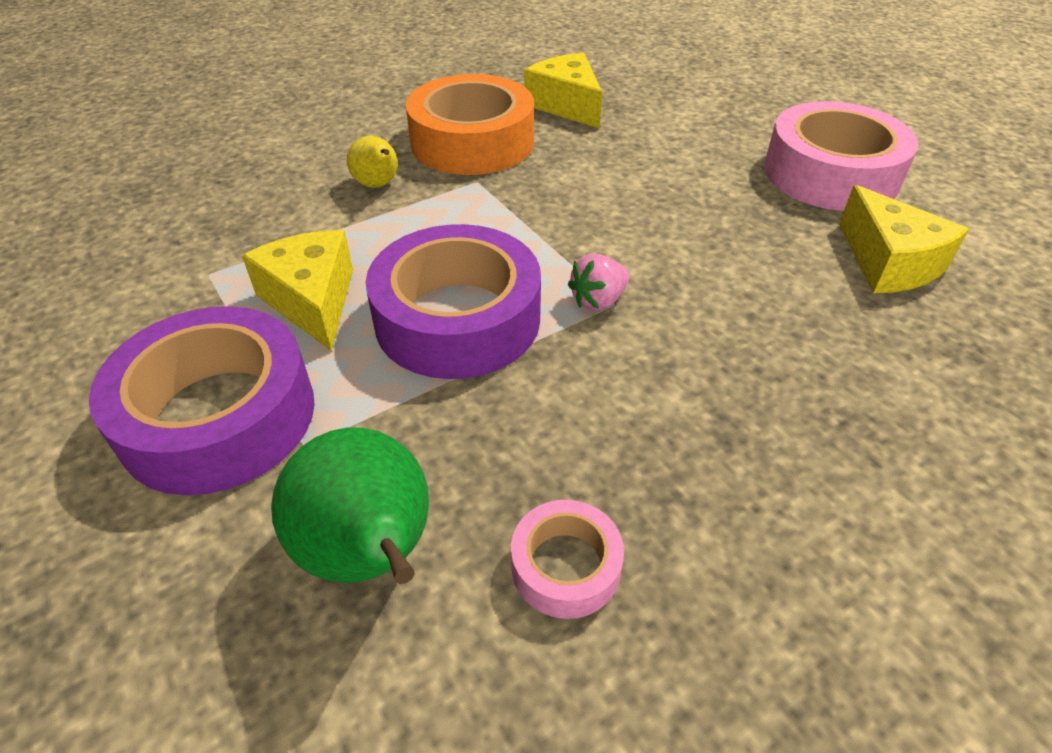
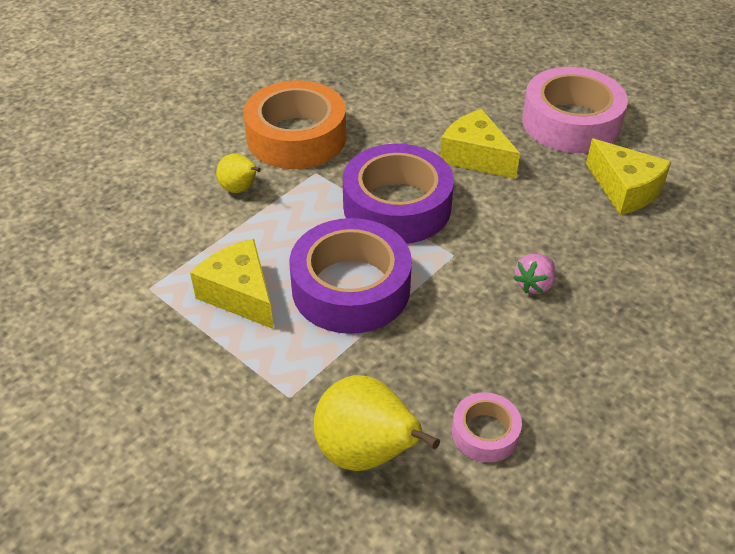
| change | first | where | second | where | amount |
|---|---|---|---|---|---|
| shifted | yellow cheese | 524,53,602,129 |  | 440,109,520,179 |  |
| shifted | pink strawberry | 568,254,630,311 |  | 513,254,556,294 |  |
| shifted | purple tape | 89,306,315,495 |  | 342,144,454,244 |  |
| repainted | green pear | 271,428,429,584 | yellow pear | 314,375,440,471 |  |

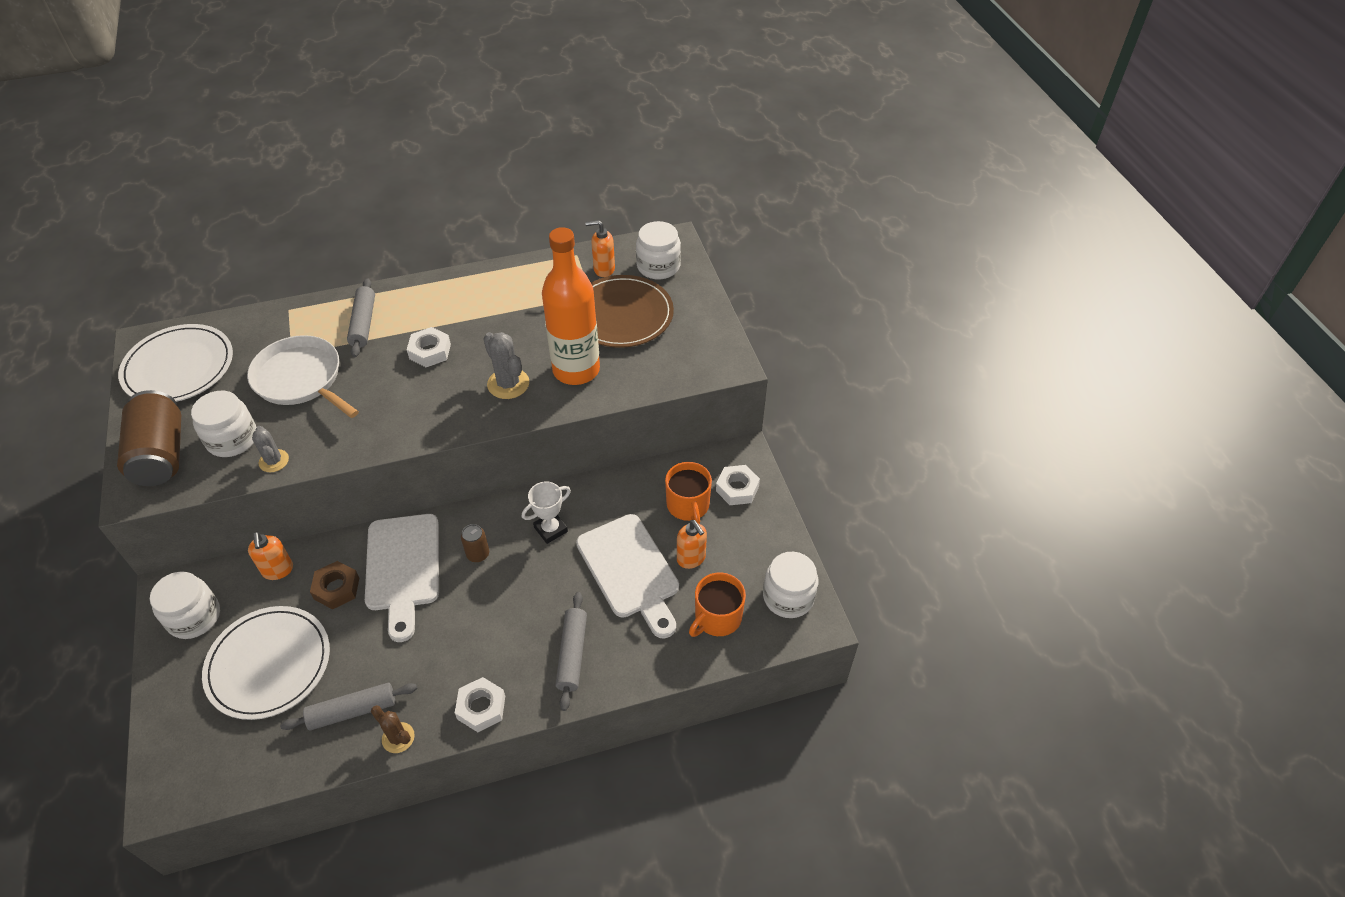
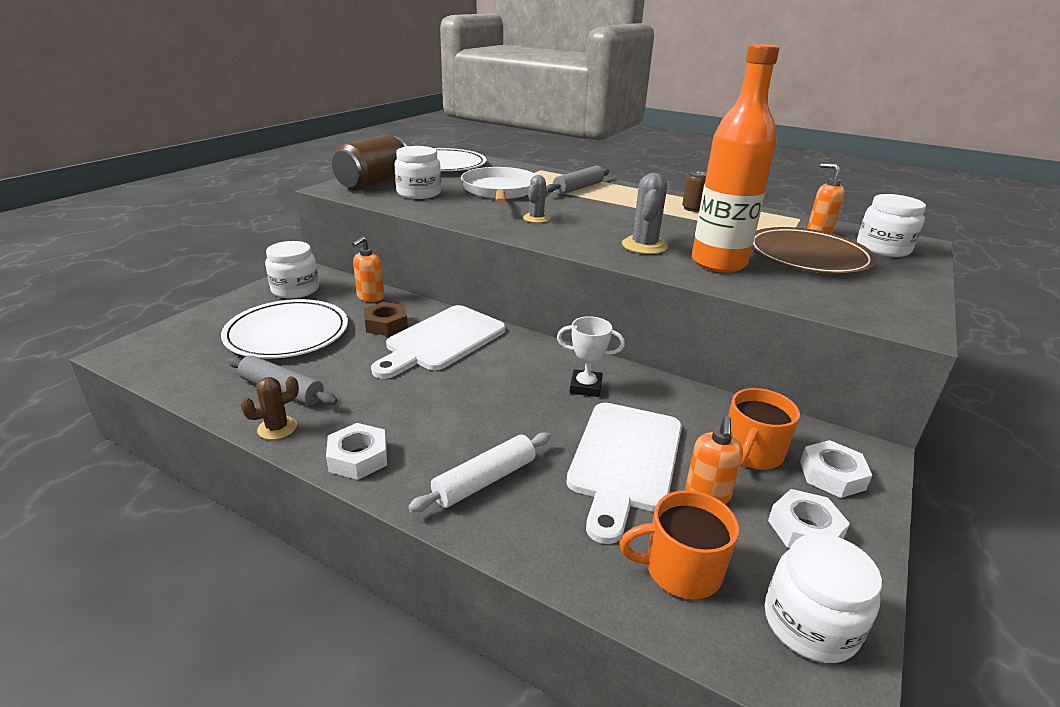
| change | first | where | second | where | amount |
|---|---|---|---|---|---|
| shifted | white nut | 407,327,451,367 |  | 768,489,850,548 |  |
| shifted | grey cactus | 252,426,289,472 |  | 523,175,550,223 |  |
| shifted | brown can | 461,524,489,562 |  | 682,171,707,212 |  |
| repainted | grey rolling pin | 555,592,587,711 | white rolling pin | 408,432,551,512 |  |
| rotated | brown cactus | 371,705,415,753 |  | 240,376,299,440 | 60 degrees clockwise |

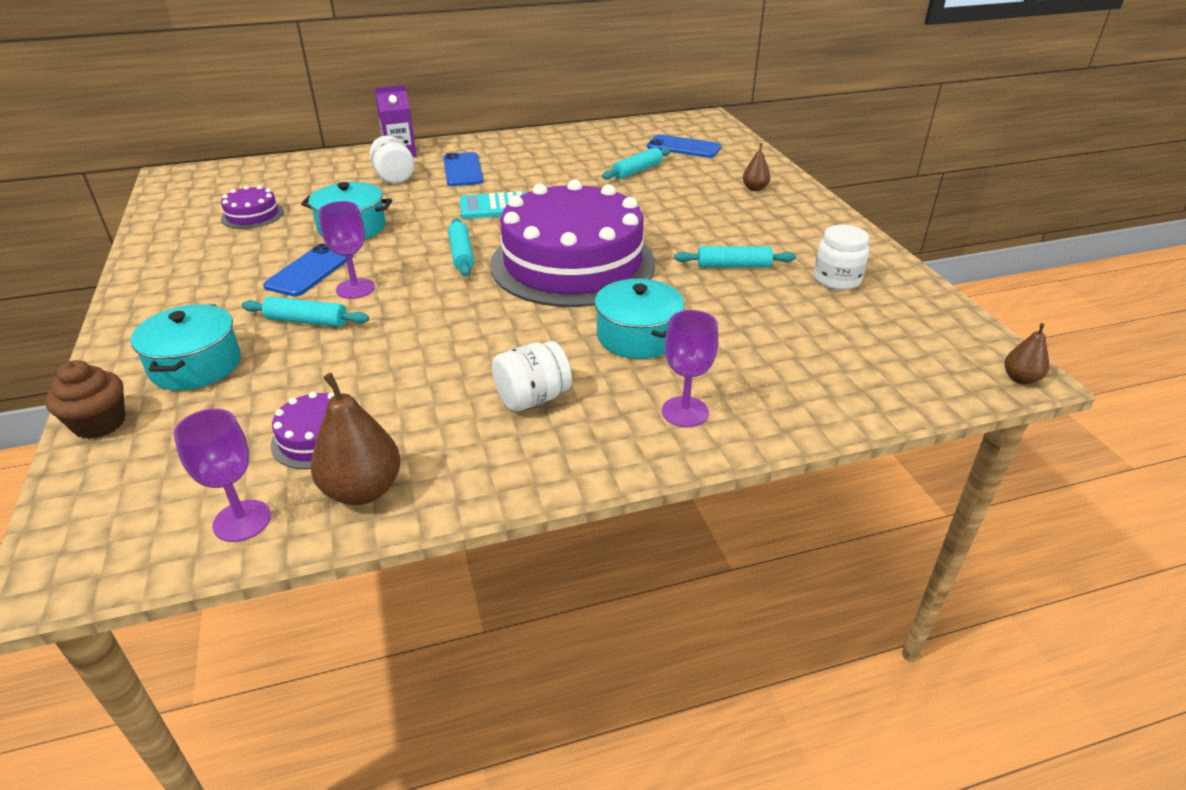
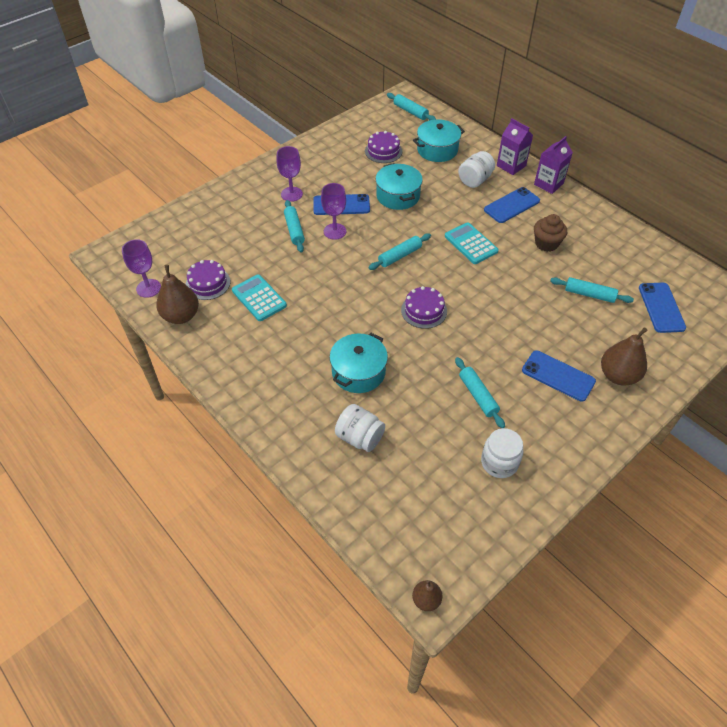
| change | first | where | second | where | amount |
|---|---|---|---|---|---|
| scaled | brown pear | 743,143,770,191 |  | 601,327,647,386 | x1.80 |
| scaled | purple cake | 490,179,655,307 |  | 401,286,447,329 | x0.40 |
| shifted | turquoise pot | 131,304,241,390 |  | 413,119,465,162 |  |
| shifted | purple goblet | 662,310,718,427 |  | 276,146,303,202 |  |
| shifted | white jar | 492,341,572,412 |  | 335,404,385,452 |  |
| shifted | brown cupcake | 45,360,125,439 |  | 534,214,567,252 |  |
| new |  |  | turquoise rolling pin | 387,93,436,120 |  |
| new |  |  | purple carton | 534,136,573,194 |  |
| new |  |  | turquoise calculator | 232,274,287,321 |  |
| new |  |  | blue phone | 522,350,596,402 |  |

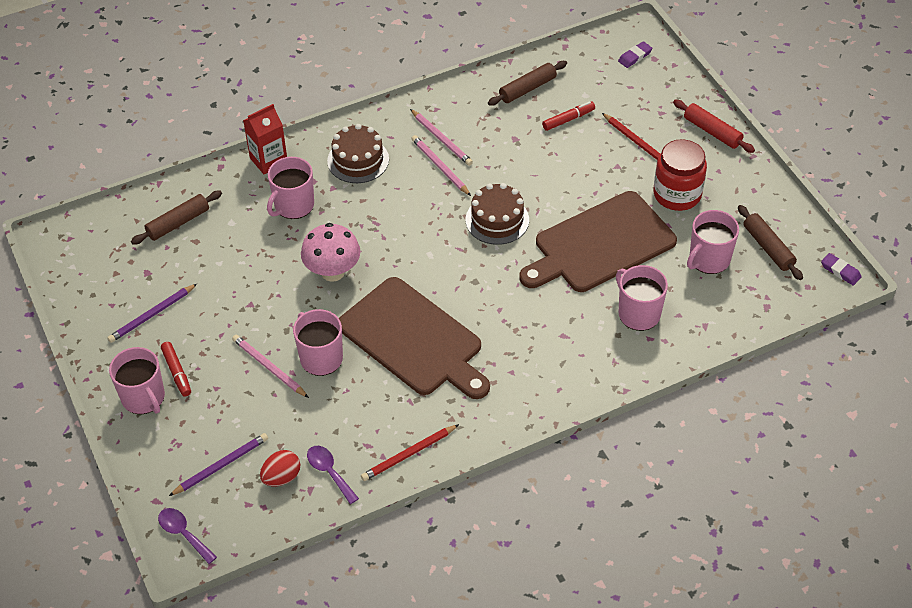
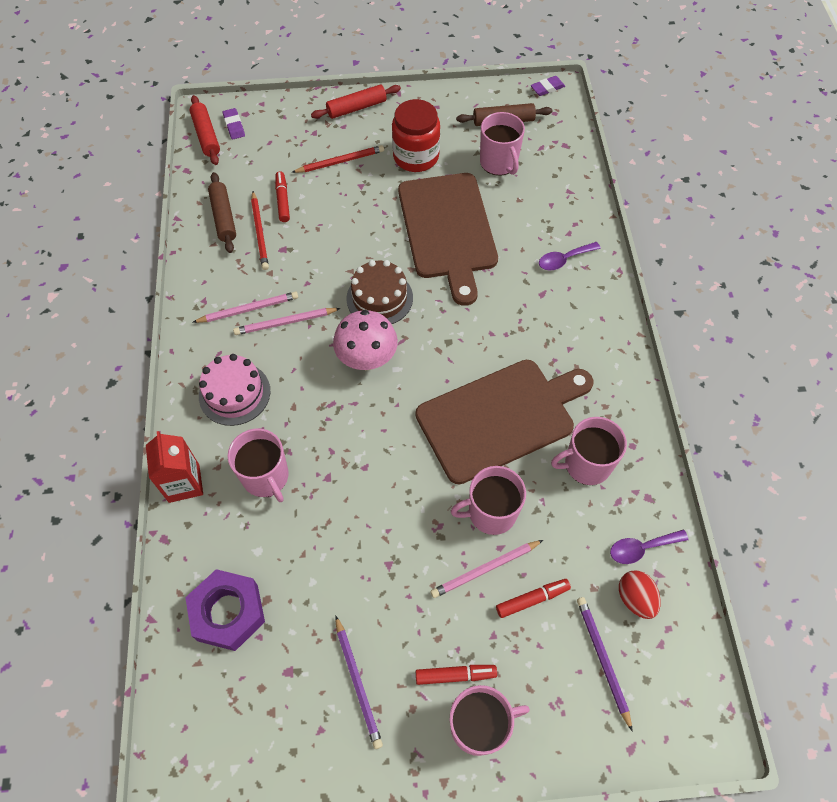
| change | first | where | second | where | amount |
|---|---|---|---|---|---|
| repainted | brown cake | 327,124,389,183 | pink cake | 199,354,270,426 |  |
| swapped | brown rolling pin | 131,190,222,245 | purple nut | 185,569,265,651 |  |
| shifted | pink mushroom | 301,223,360,282 |  | 333,310,398,370 |  |
| shifted | pink mug | 616,265,668,331 |  | 551,417,627,485 |  |
| shifted | red pencil | 361,424,459,481 |  | 251,191,269,270 |  |
| shifted | purple spoon | 158,508,217,564 |  | 539,242,601,271 |  |
| new |  |  | red rolling pin | 190,95,220,165 |  |
| new |  |  | red marker | 496,579,571,618 |  |

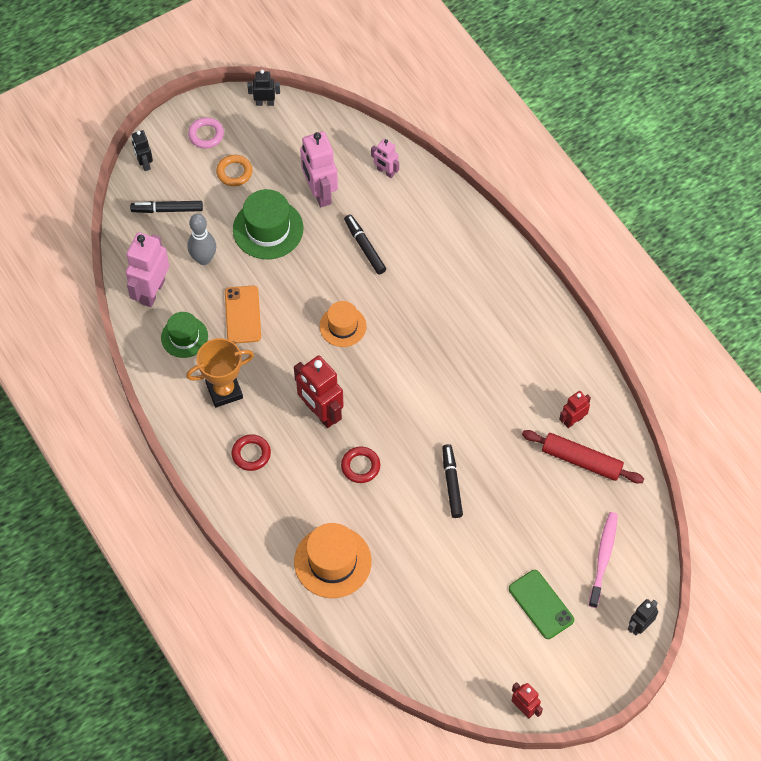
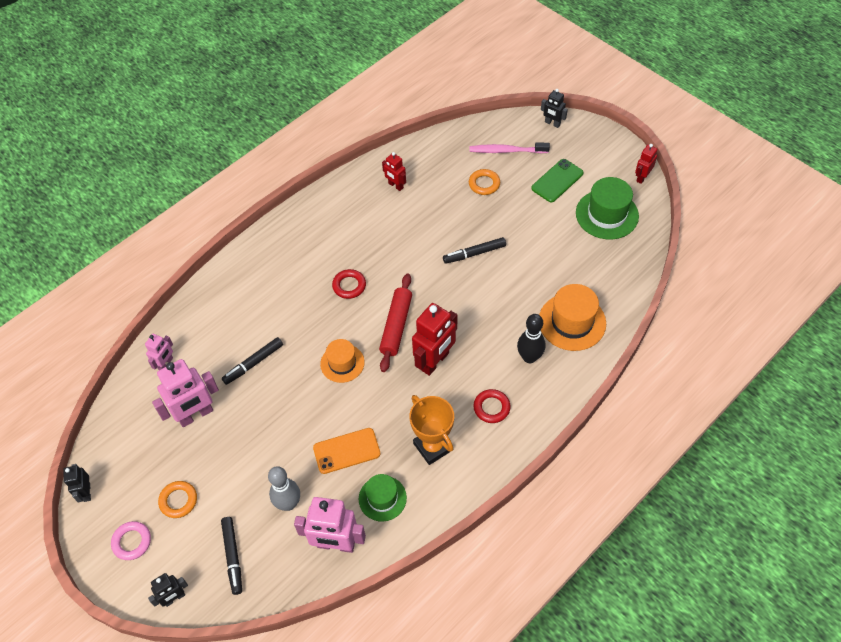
| change | first | where | second | where | amount |
|---|---|---|---|---|---|
| shifted | green hat | 233,189,304,259 |  | 576,177,639,239 |  |
| shifted | red rolling pin | 522,430,644,483 |  | 379,274,412,372 |  |
| shifted | red ring | 341,447,380,483 |  | 332,269,366,299 |  |
| new |  |  | orange ring | 469,169,500,195 |  |
| new |  |  | black bowling pin | 517,314,545,363 |  |

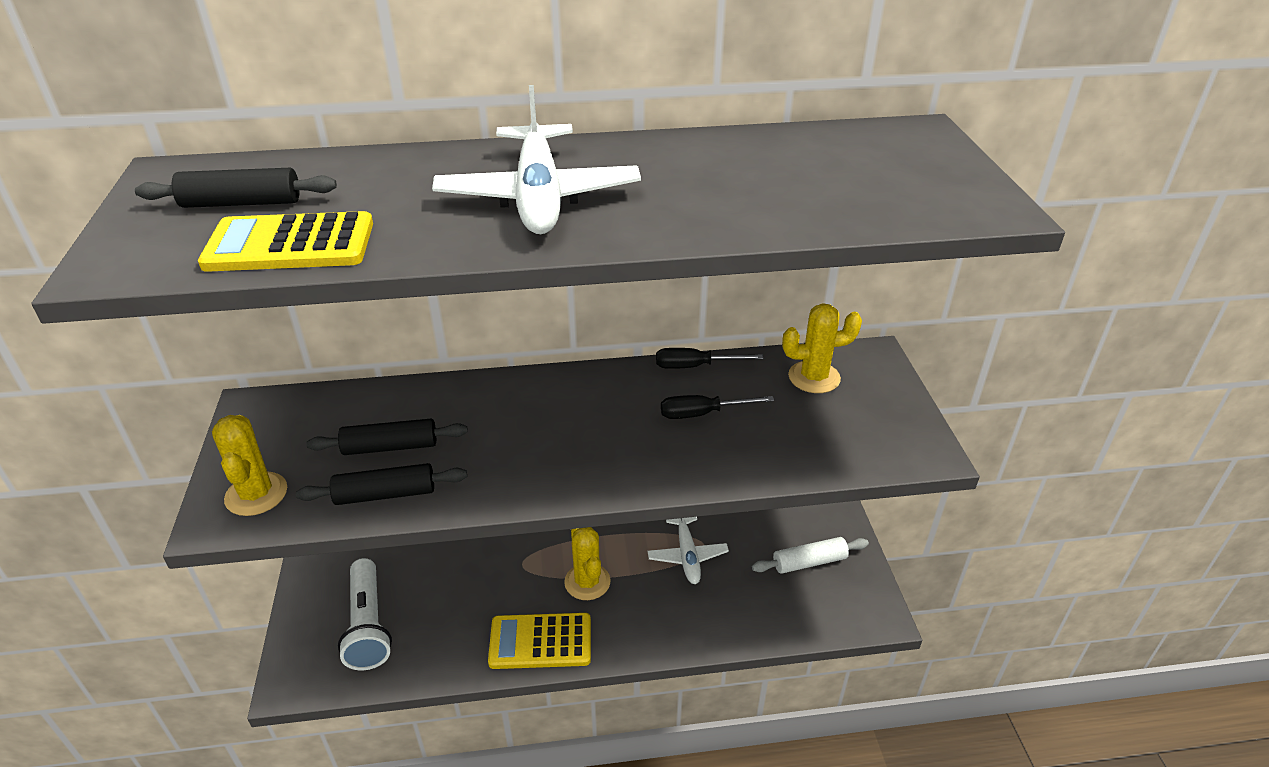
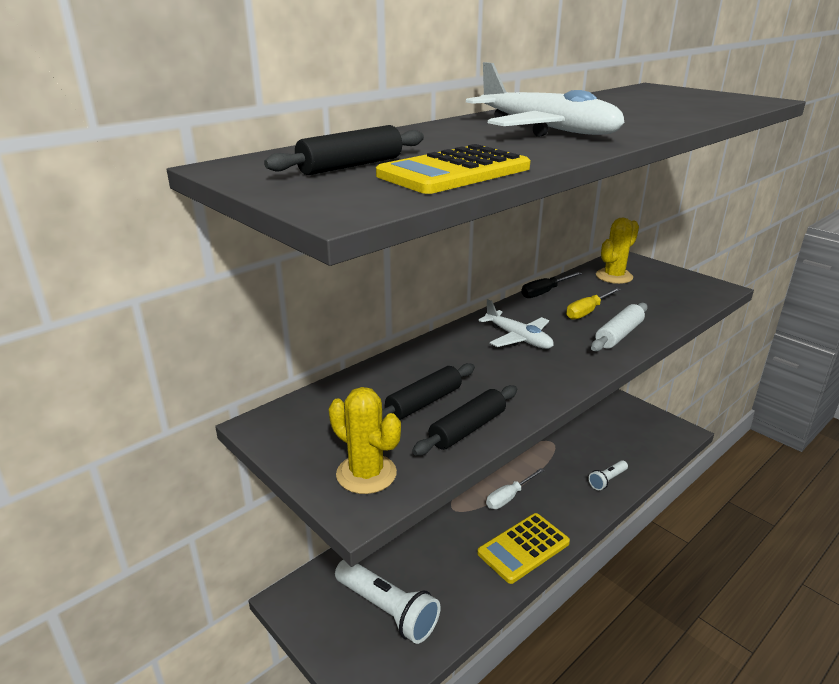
| change | first | where | second | where | amount |
|---|---|---|---|---|---|
| repainted | black screwdriver | 661,395,774,419 | yellow screwdriver | 566,287,621,320 |  |
| shifted | white plane | 647,517,729,584 |  | 478,299,554,349 |  |
| swapped | yellow cactus | 564,527,611,600 | white screwdriver | 486,468,545,509 |  |
| shifted | white rolling pin | 752,537,869,574 |  | 591,303,648,351 |  |
| new |  |  | white flashlight | 588,460,628,490 |  |

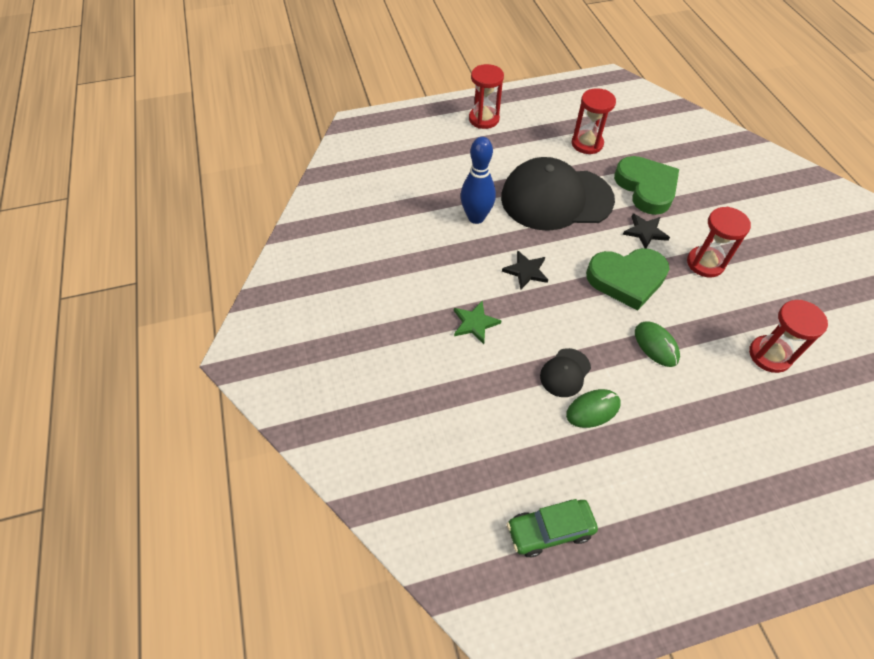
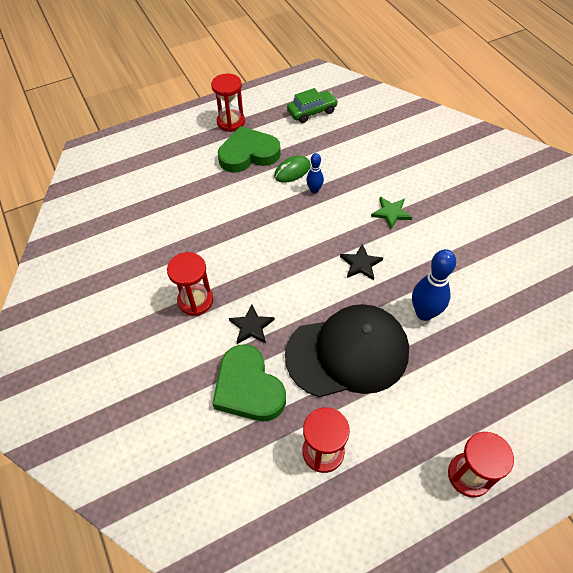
| change | first | where | second | where | amount |
|---|---|---|---|---|---|
| shifted | green heart | 586,248,669,310 |  | 218,126,281,173 |  |
| shifted | red hourglass | 749,300,828,373 |  | 211,73,245,132 |  |
| gone | green mouse | 635,321,680,367 |  |  |  |
| swapped | black cap | 540,348,591,397 | blue bowling pin | 306,153,324,194 |  |

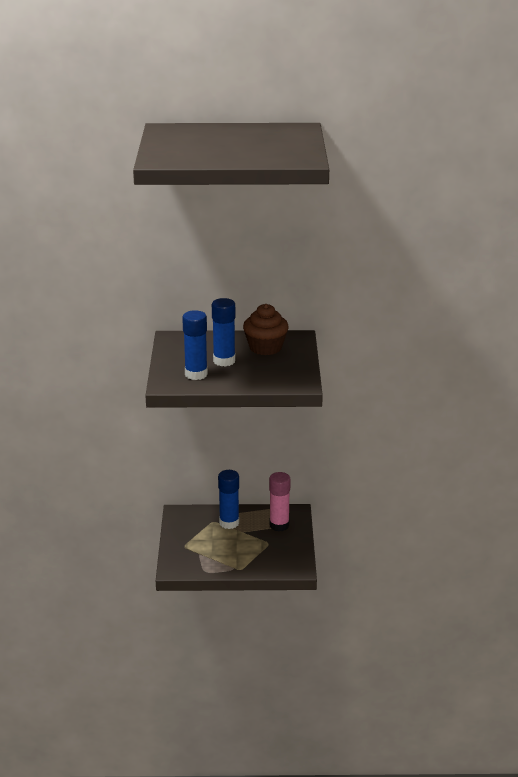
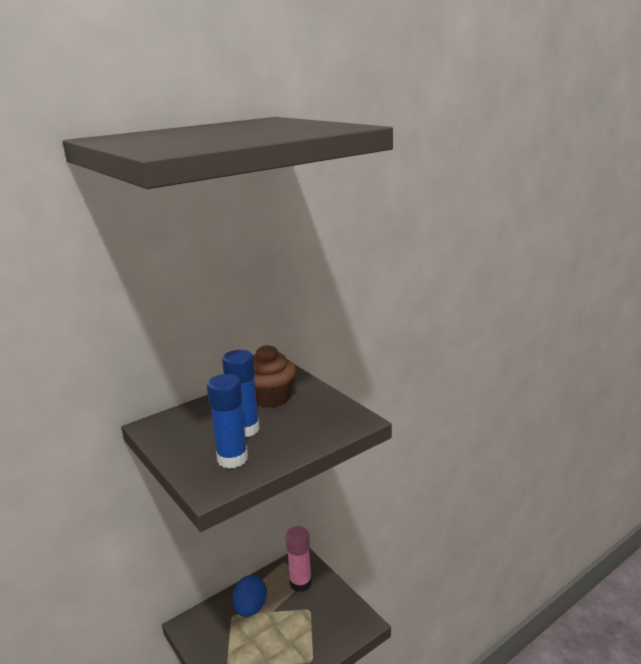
| change | first | where | second | where | amount |
|---|---|---|---|---|---|
| swapped | blue glue stick | 218,470,239,529 | blue egg | 232,575,267,617 |  |

